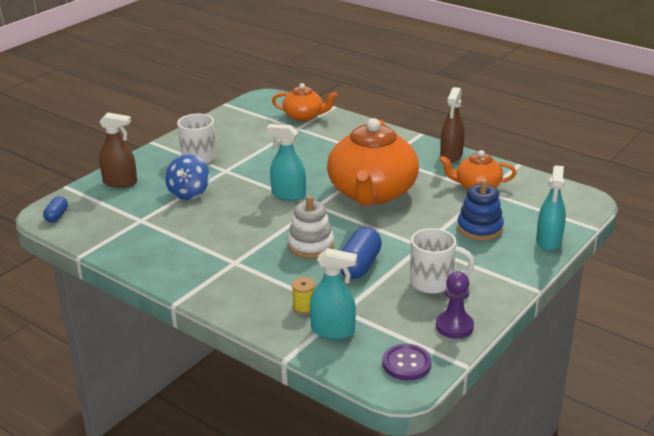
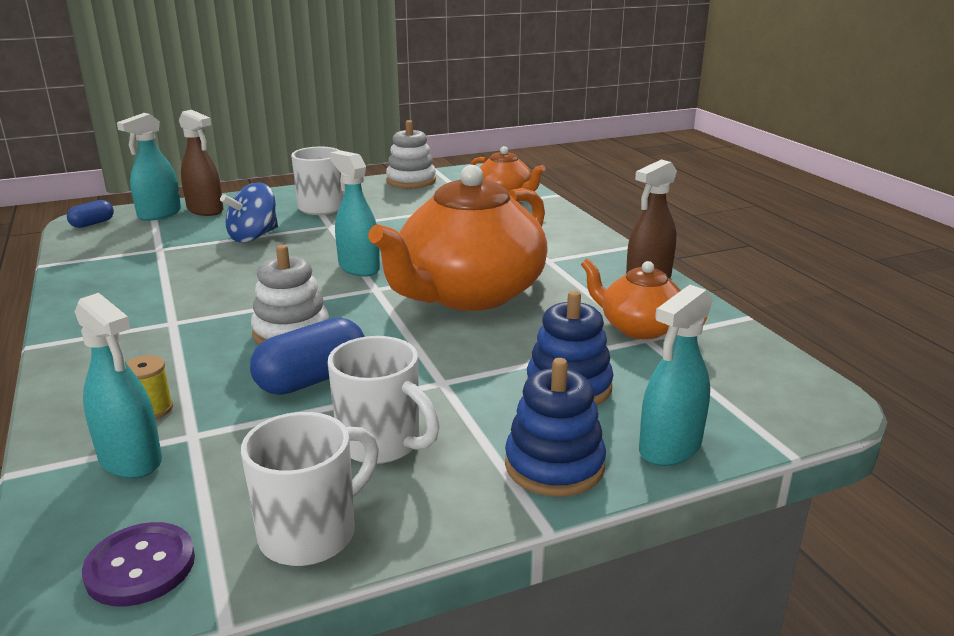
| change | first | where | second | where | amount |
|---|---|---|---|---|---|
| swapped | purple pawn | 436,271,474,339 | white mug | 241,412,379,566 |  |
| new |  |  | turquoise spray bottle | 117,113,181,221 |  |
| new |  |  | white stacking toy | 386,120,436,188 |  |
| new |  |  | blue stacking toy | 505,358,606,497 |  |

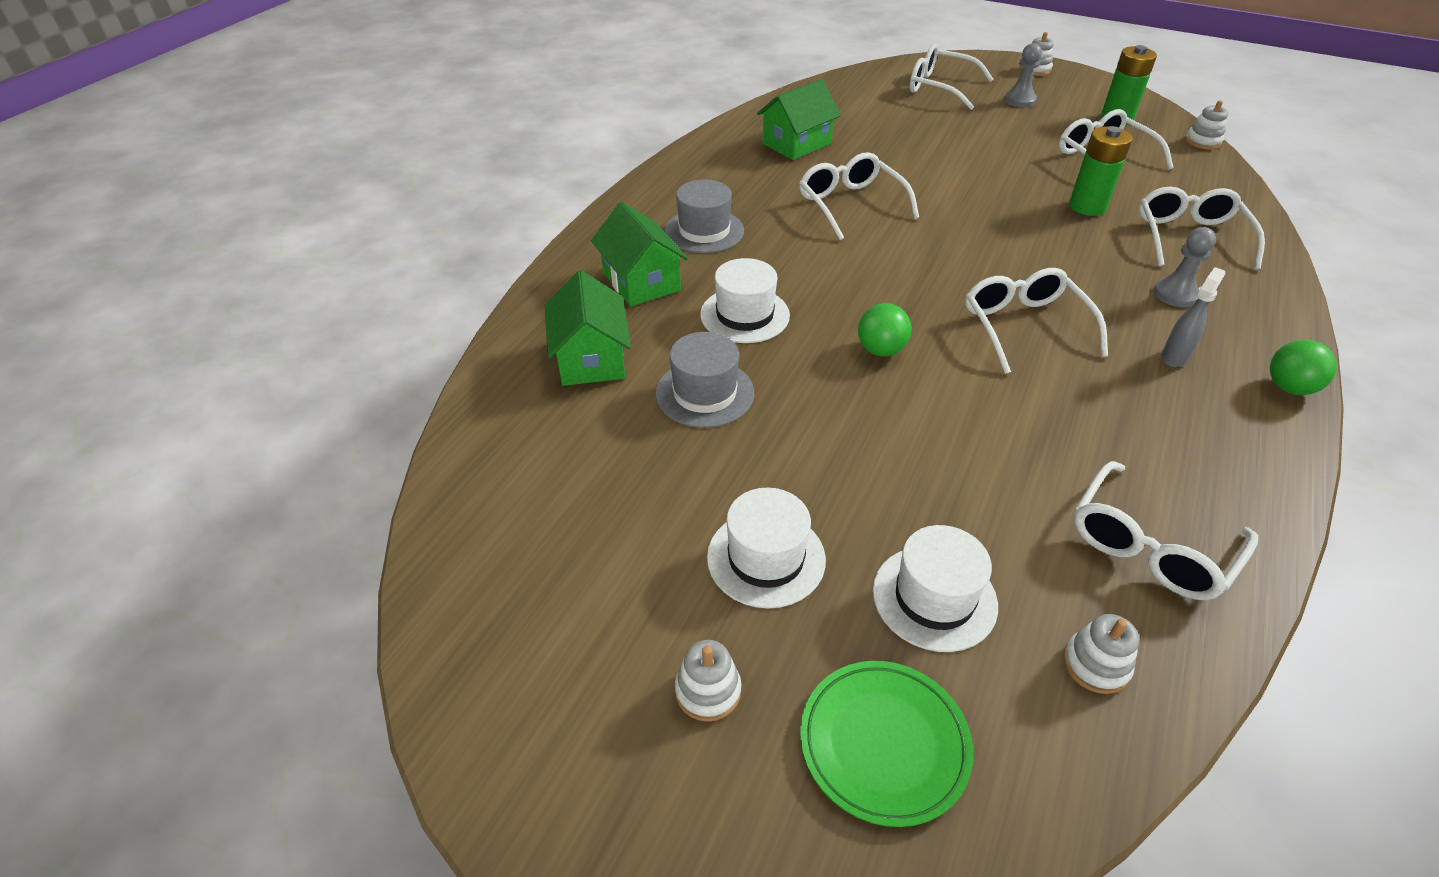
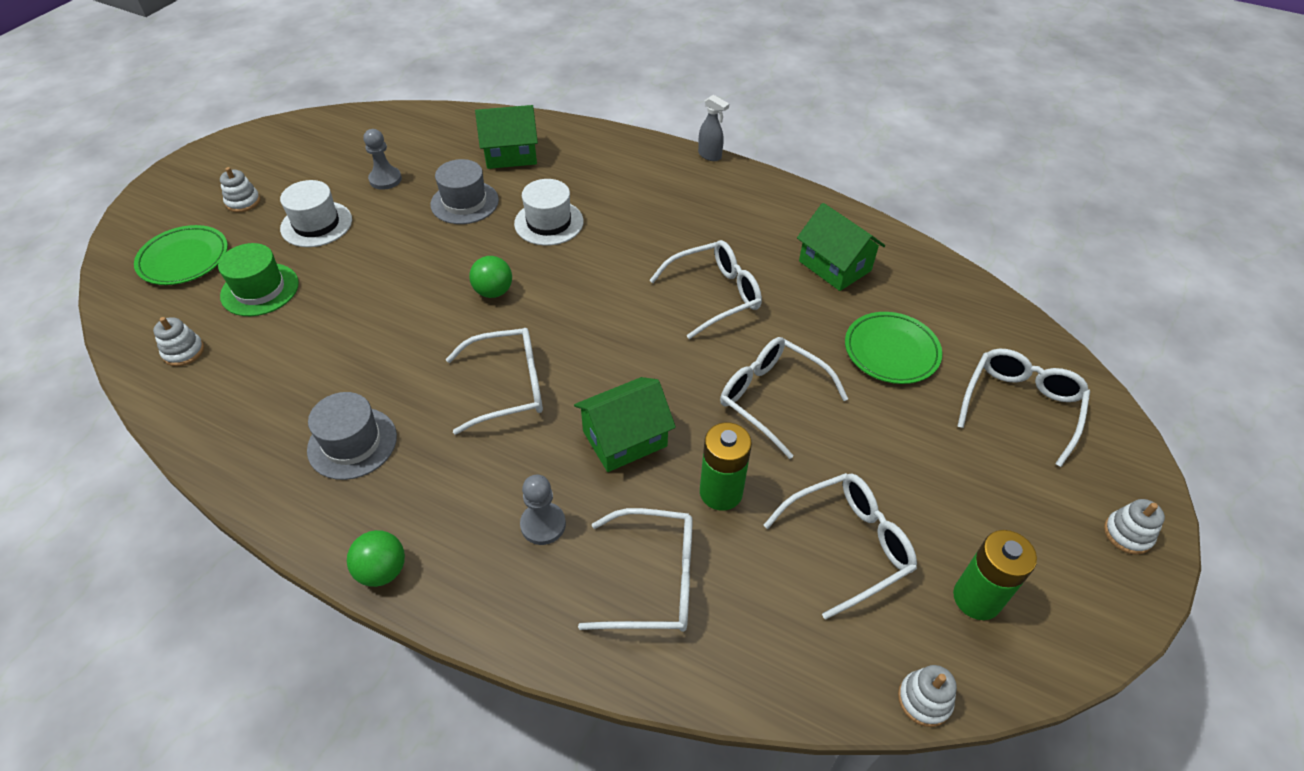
| change | first | where | second | where | amount |
|---|---|---|---|---|---|
| shifted | grey pawn | 1004,43,1042,107 |  | 364,129,402,190 |  |
| shifted | grey hat | 665,180,744,253 |  | 307,392,397,480 |  |
| shifted | green house | 591,202,688,307 |  | 574,377,676,472 |  |
| shifted | grey spray bottle | 1161,267,1225,367 |  | 698,95,729,161 |  |
| shifted | white glasses | 1074,461,1258,600 |  | 720,337,848,459 |  |
| repainted | white hat | 873,525,998,652 | green hat | 218,243,299,316 |  |
| new |  |  | green plate | 845,312,942,384 |  |

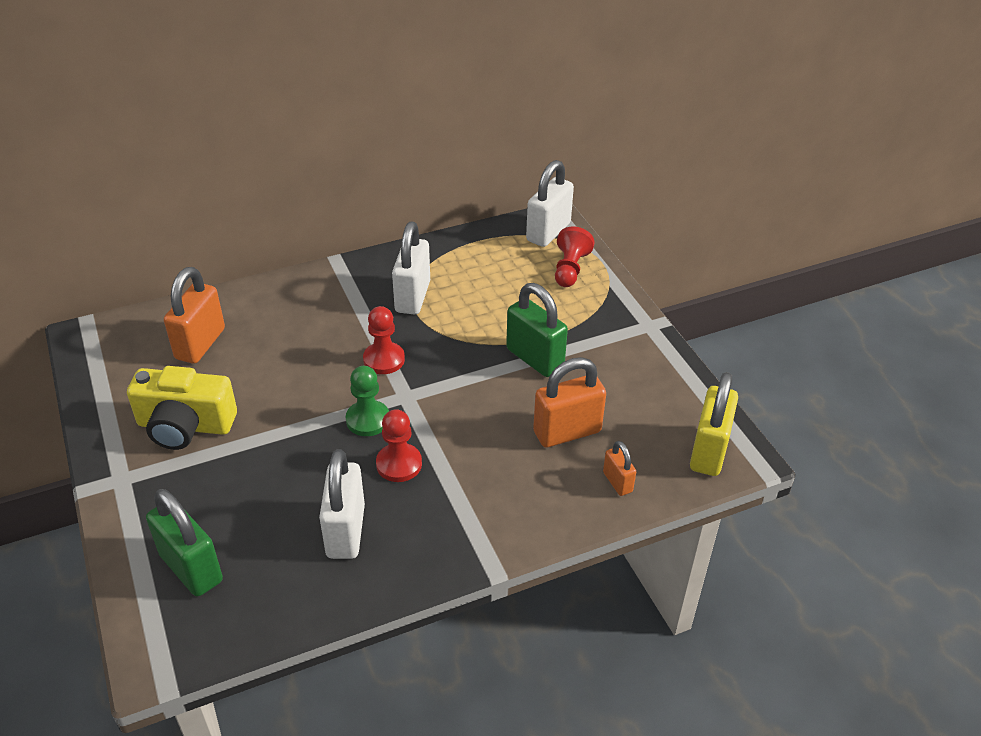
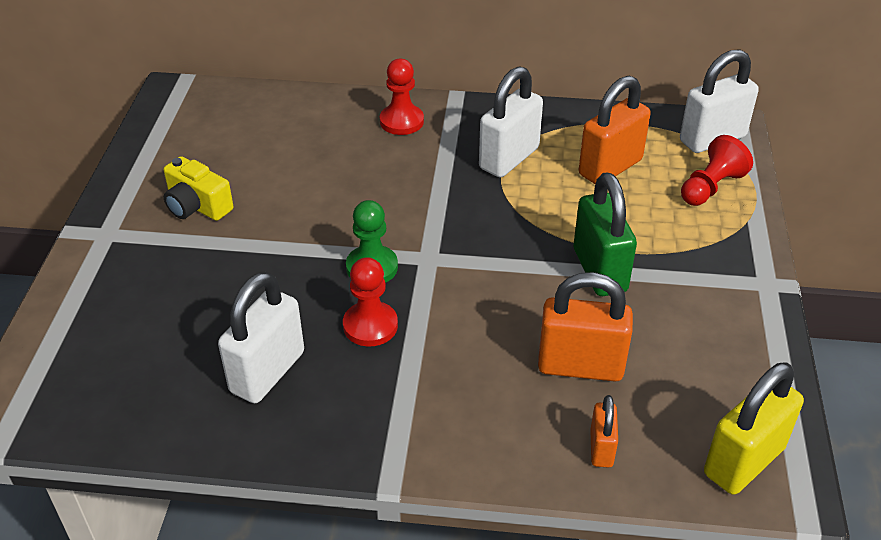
| change | first | where | second | where | amount |
|---|---|---|---|---|---|
| shifted | orange padlock | 164,267,225,364 |  | 579,76,651,184 |  |
| shifted | red pawn | 363,306,405,374 |  | 380,59,424,135 |  |
| scaled | yellow camera | 127,366,237,450 |  | 163,156,234,221 | x0.66 |
| gone | green padlock | 146,489,223,597 |  |  |  |

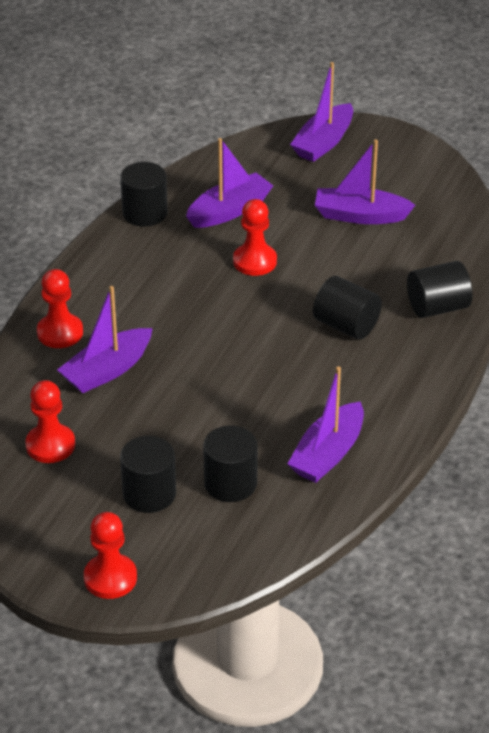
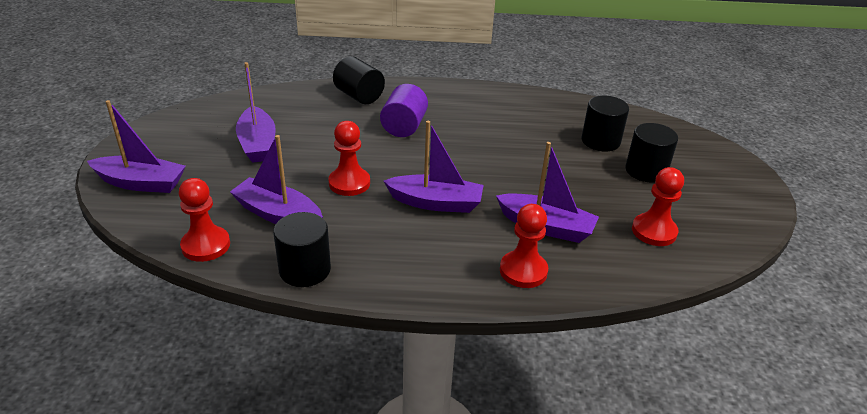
| change | first | where | second | where | amount |
|---|---|---|---|---|---|
| repainted | black cylinder | 313,276,382,340 | purple cylinder | 380,84,428,137 |  |
| shifted | purple boat | 287,366,364,483 |  | 384,121,484,213 |  |
| shifted | red pawn | 84,512,137,599 |  | 179,178,230,262 |  |

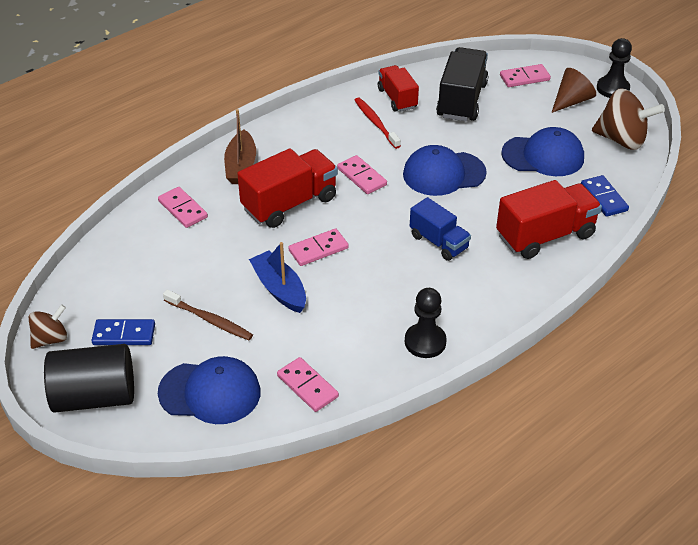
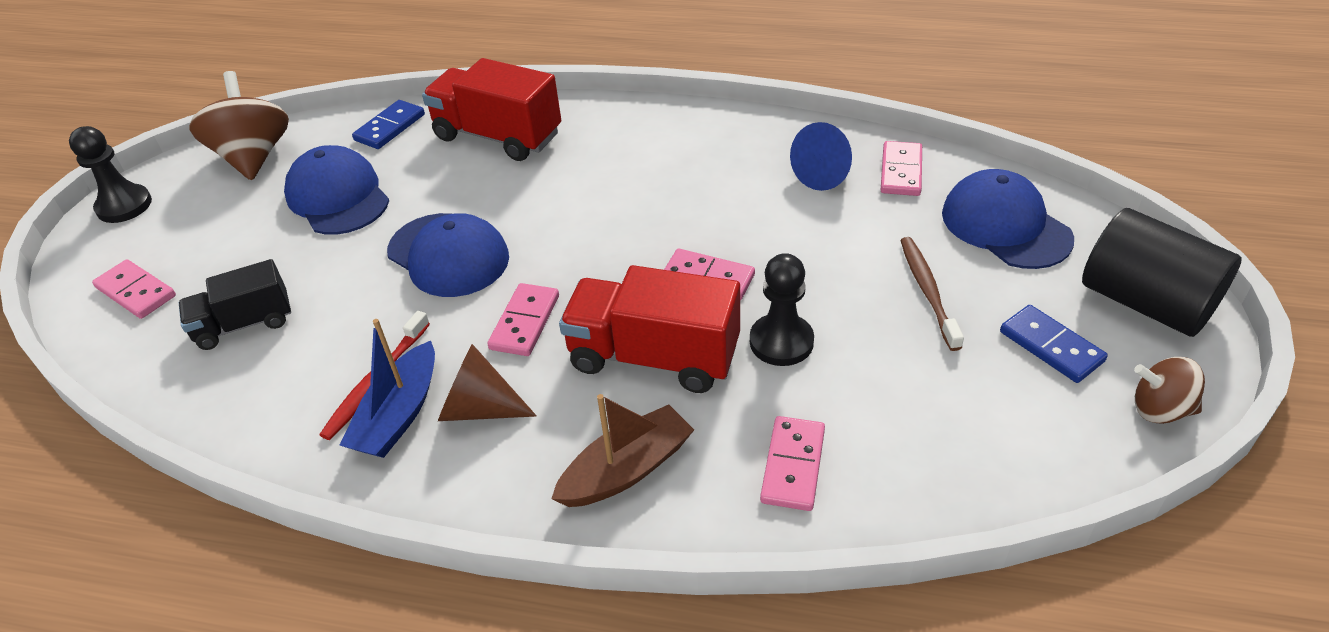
| change | first | where | second | where | amount |
|---|---|---|---|---|---|
| scaled | black truck | 436,47,488,121 |  | 178,259,291,350 | x0.63 |
| gone | red truck | 378,65,419,112 |  |  |  |
| shifted | brown cone | 552,68,596,113 |  | 438,344,537,421 |  |
| gone | blue truck | 410,197,471,261 |  |  |  |
| shifted | blue boat | 249,242,306,313 |  | 340,319,435,458 |  |
| shifted | black pawn | 405,288,447,358 |  | 750,253,814,366 |  |
| new |  |  | blue cone | 790,122,852,191 |  |

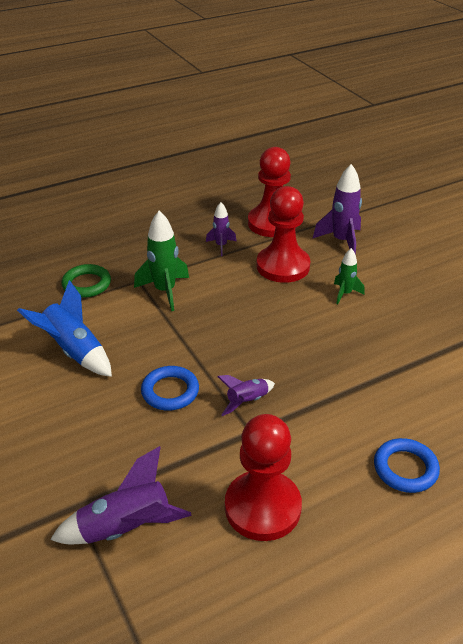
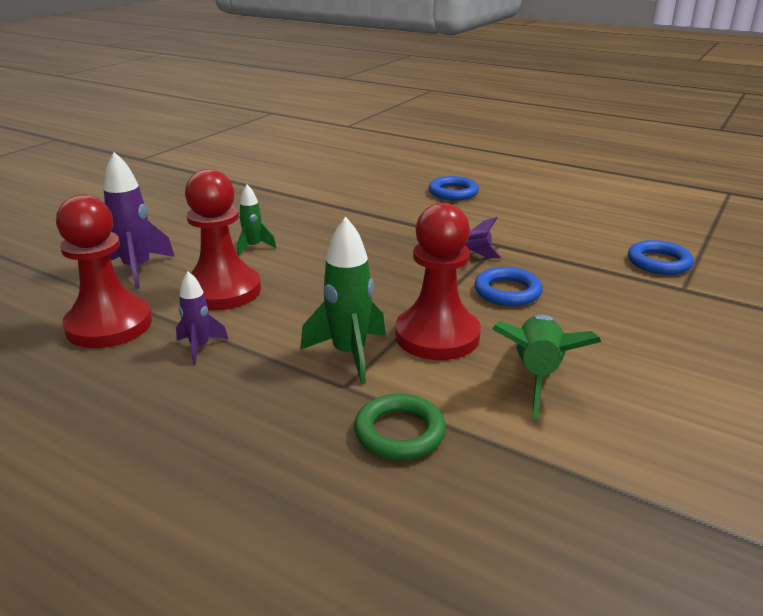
| change | first | where | second | where | amount |
|---|---|---|---|---|---|
| repainted | blue rocket | 17,280,112,377 | green rocket | 492,315,601,419 |  |
| shifted | red pawn | 225,414,302,541 |  | 395,203,481,360 |  |
| swapped | purple rocket | 50,446,192,544 | blue ring | 628,240,694,275 |  |

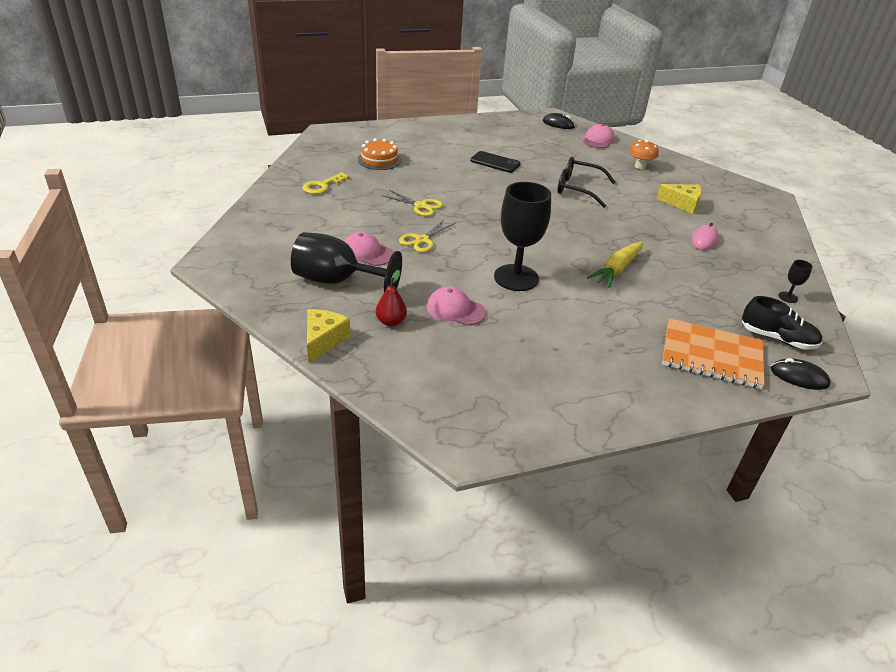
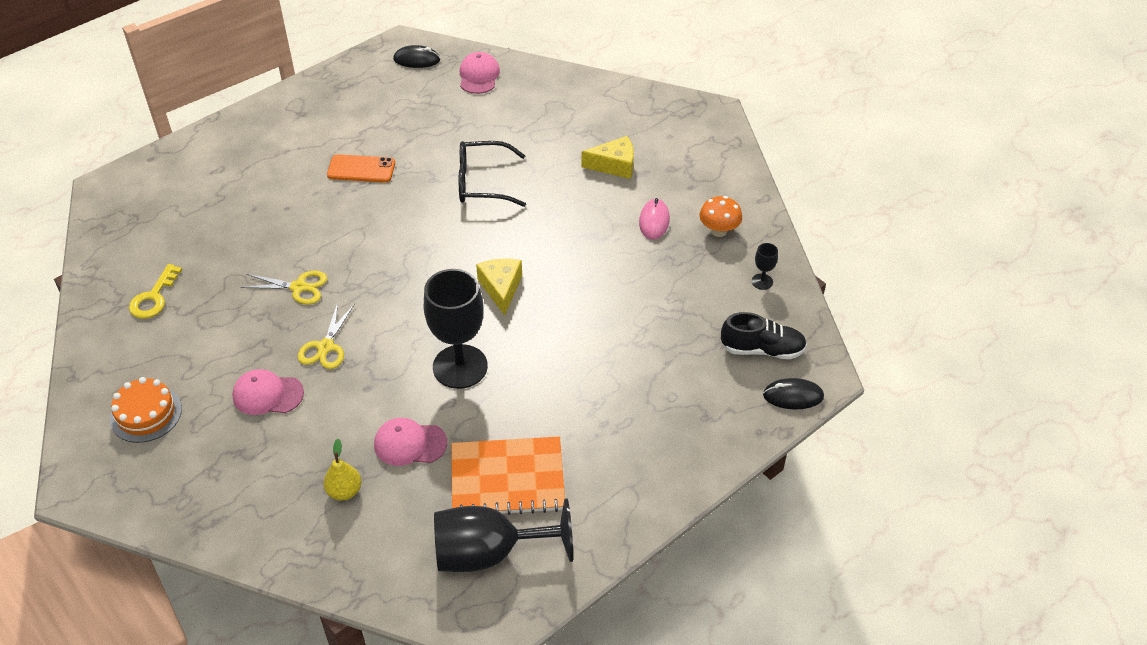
| change | first | where | second | where | amount |
|---|---|---|---|---|---|
| shifted | orange cake | 358,138,401,170 |  | 110,377,182,443 |  |
| shifted | orange mushroom | 629,140,659,169 |  | 699,196,742,237 |  |
| repainted | black phone | 470,151,521,173 | orange phone | 327,154,395,183 |  |
| shifted | black goblet | 291,232,402,292 |  | 434,498,573,572 |  |
| gone | yellow carrot | 587,241,643,288 |  |  |  |
| repainted | red pear | 376,270,407,327 | yellow pear | 323,439,362,501 |  |
| shifted | yellow cheese | 307,309,350,363 |  | 476,258,522,316 |  |
| shifted | orange notebook | 662,318,765,389 |  | 451,436,565,515 |  |

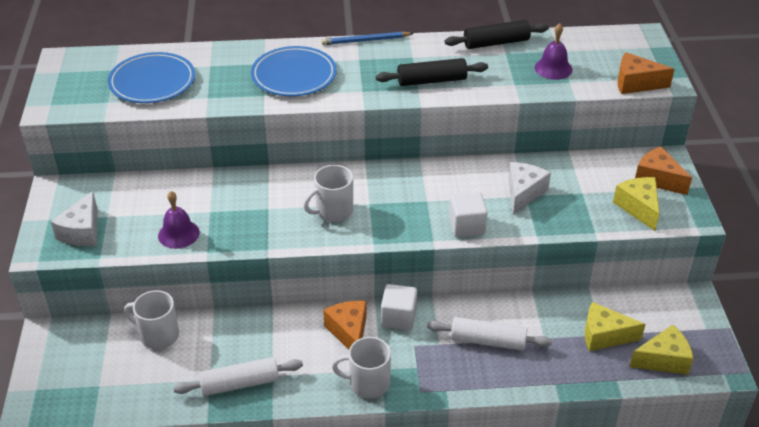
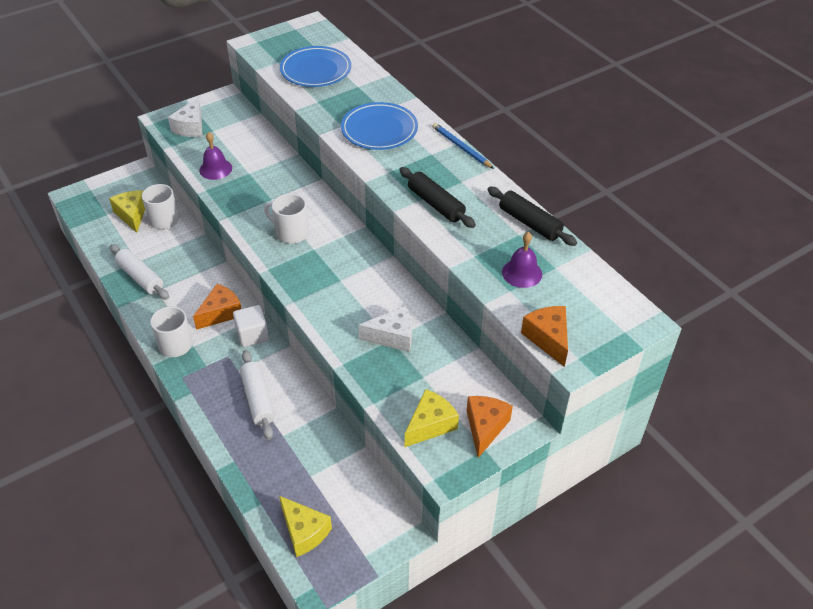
| change | first | where | second | where | amount |
|---|---|---|---|---|---|
| rotated | white cheese | 50,191,97,246 |  | 168,97,203,137 | 60 degrees counterclockwise |
| gone | white cube | 449,192,488,237 |  |  |  |
| shifted | yellow cheese | 585,302,646,351 |  | 109,190,145,233 |  |

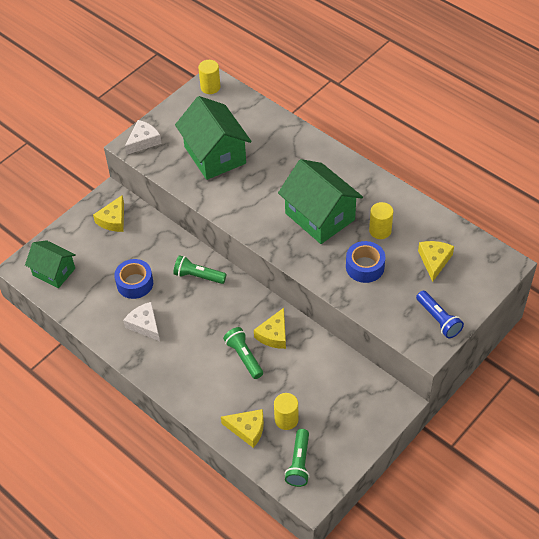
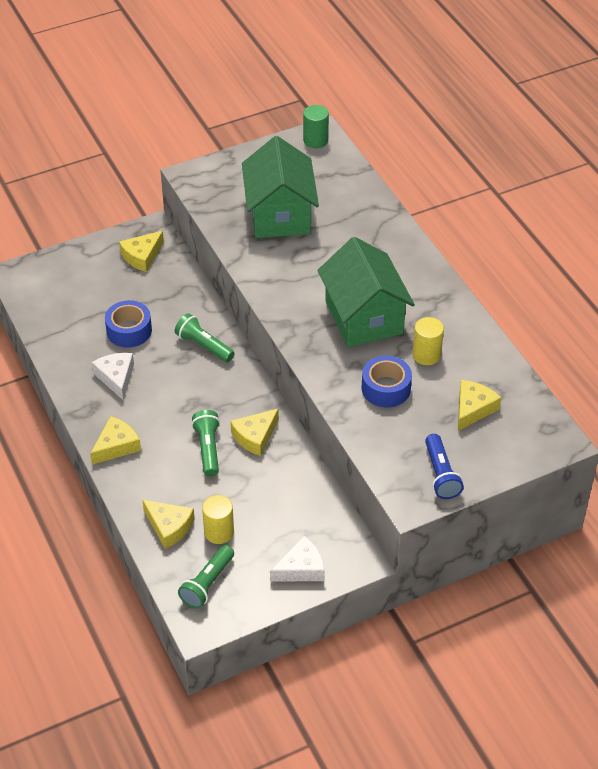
| change | first | where | second | where | amount |
|---|---|---|---|---|---|
| repainted | yellow cylinder | 198,60,221,94 | green cylinder | 303,105,329,148 |  |
| shifted | white cheese | 125,120,162,155 |  | 270,536,325,581 |  |
| gone | green house | 25,240,76,288 |  |  |  |
| new |  |  | yellow cheese | 90,416,141,465 |  |

